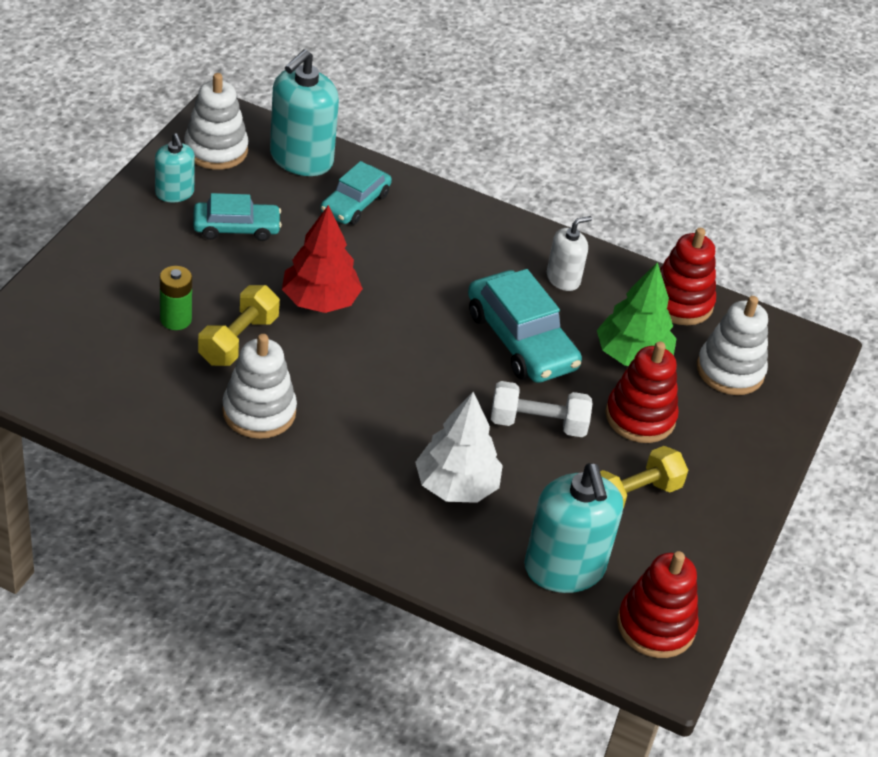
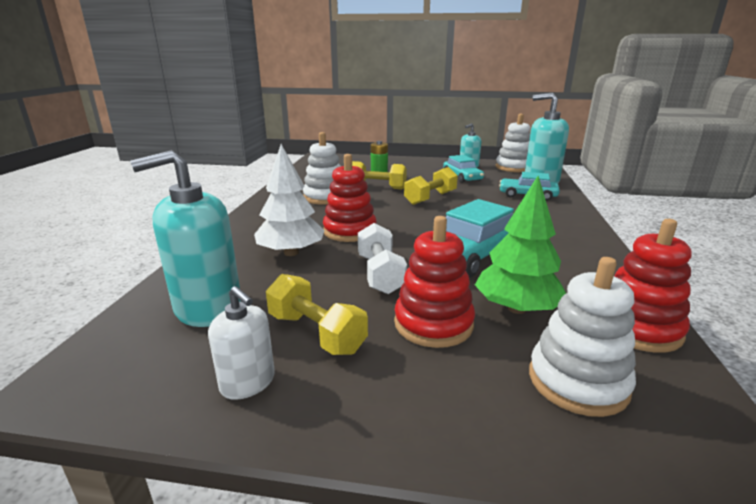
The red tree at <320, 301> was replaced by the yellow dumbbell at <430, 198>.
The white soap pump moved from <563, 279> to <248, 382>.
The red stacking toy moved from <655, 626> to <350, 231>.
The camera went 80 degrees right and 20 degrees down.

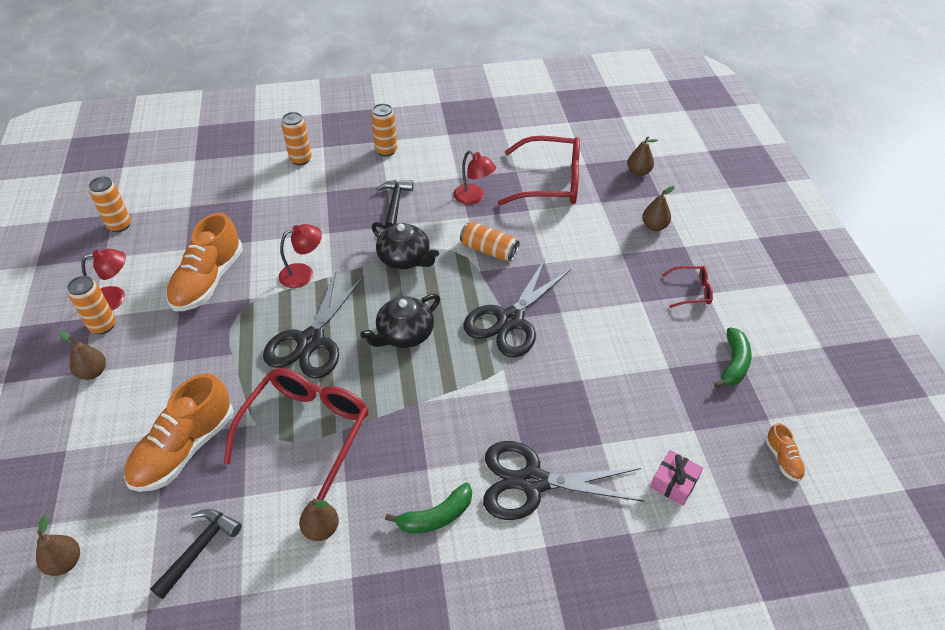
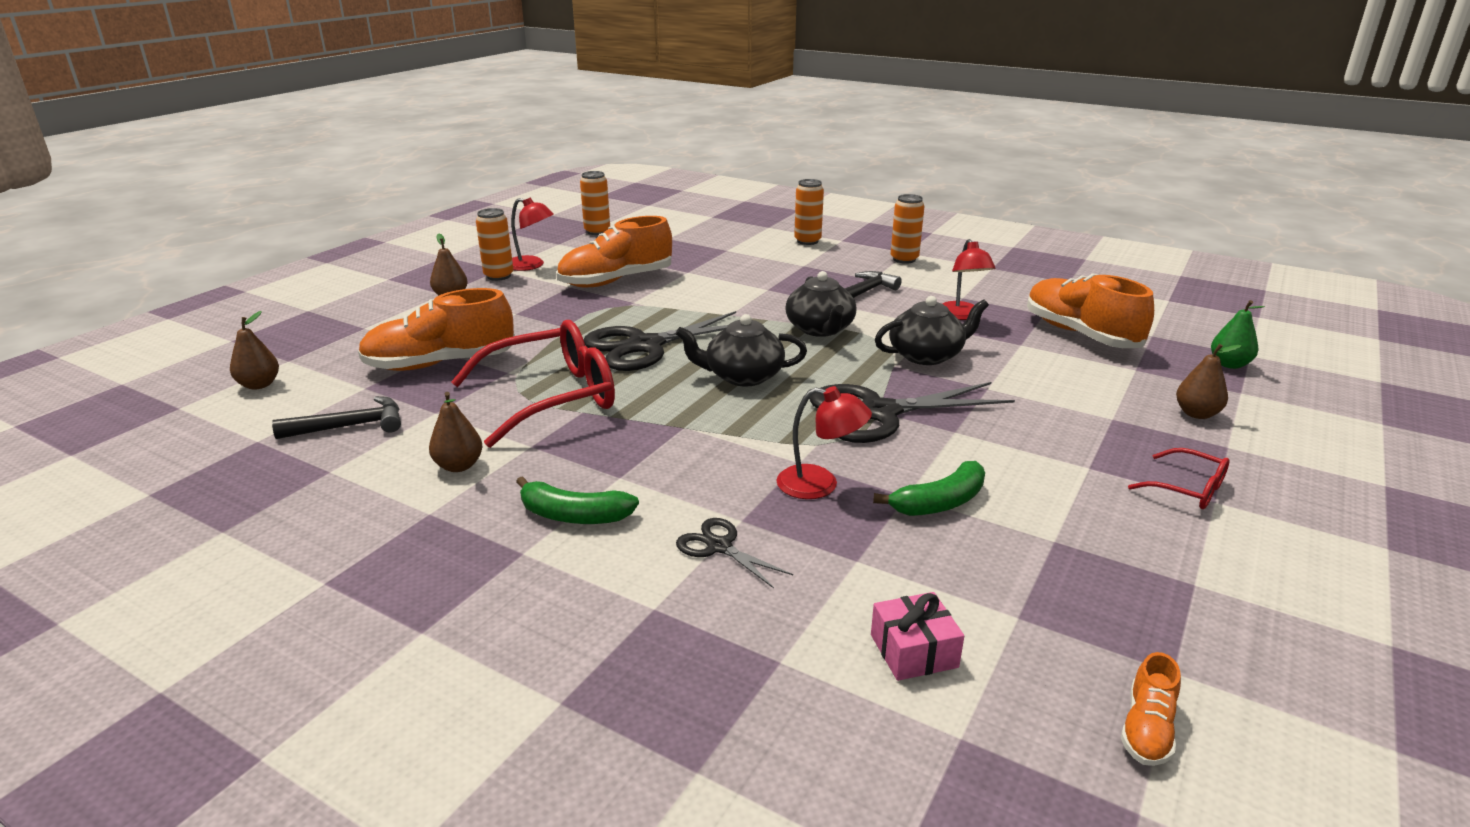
The red spectacles at <550, 182> was replaced by the orange sneaker at <1080, 334>.
The russet pear fruit at <638, 172> became the leaf-green pear fruit at <1229, 364>.
The orange can at <489, 250> was replaced by the ebony tea pot at <927, 355>.
The red reading lamp moved from <303, 273> to <820, 485>.
The leaf-green banana moved from <734, 363> to <940, 503>.
The ebony scissors at <533, 482> changed to 0.48 times the size.
The camera went 40 degrees right and 20 degrees down.

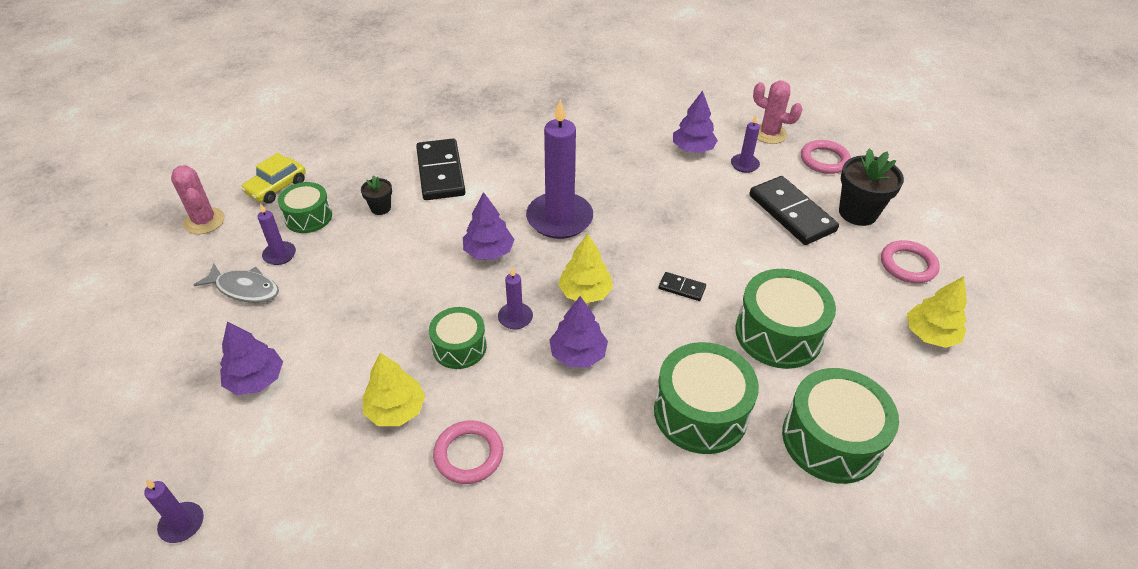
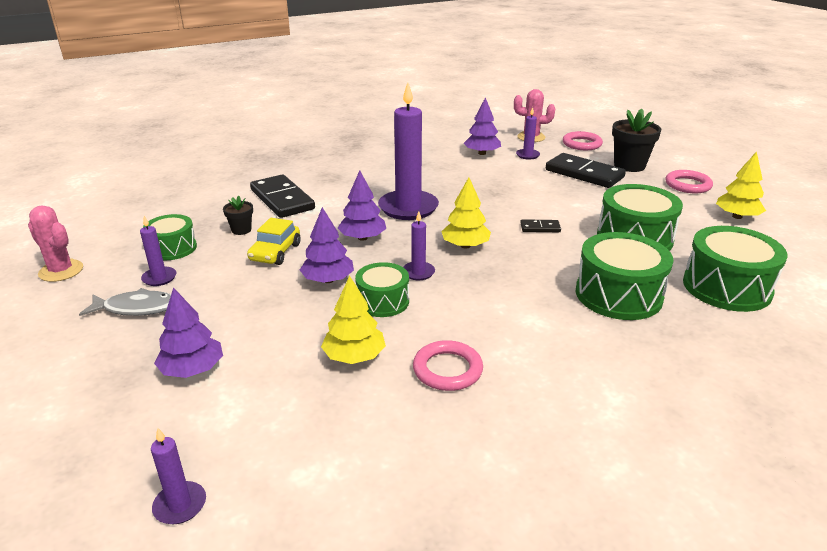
The yellow toy car moved from <276, 187> to <275, 252>.
The royal purple tree moved from <578, 354> to <328, 280>.
The camera went 20 degrees left and 15 degrees down.

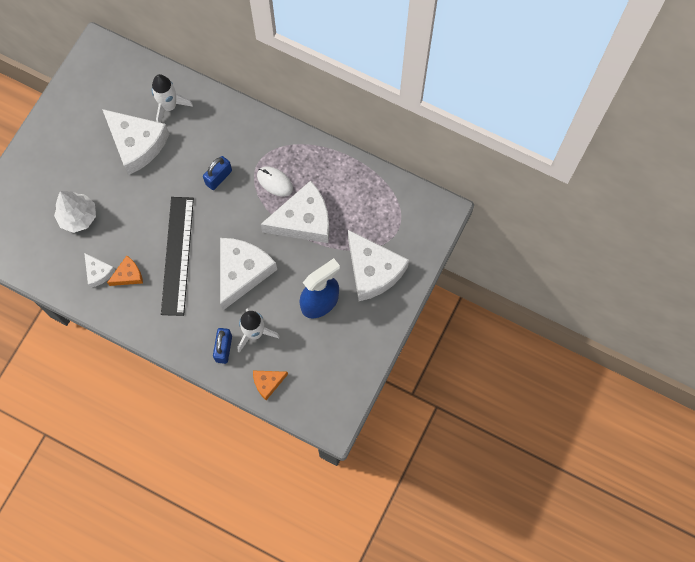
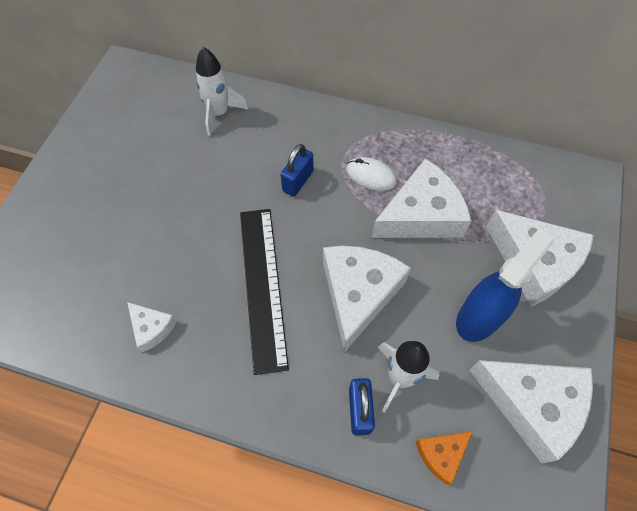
The white cheese wedge moved from <137, 144> to <532, 404>.
The white tree at <78, 217> disappeared.
The orange cheese wedge at <128, 275> disappeared.
The camera went 10 degrees left and 10 degrees down.

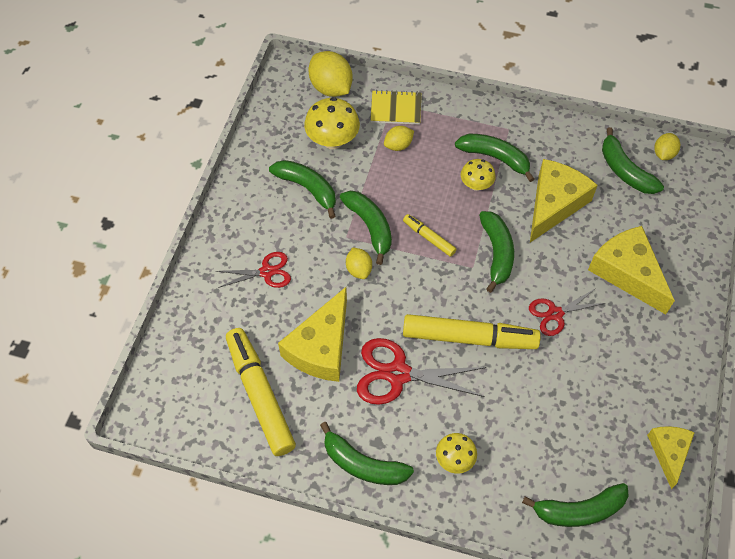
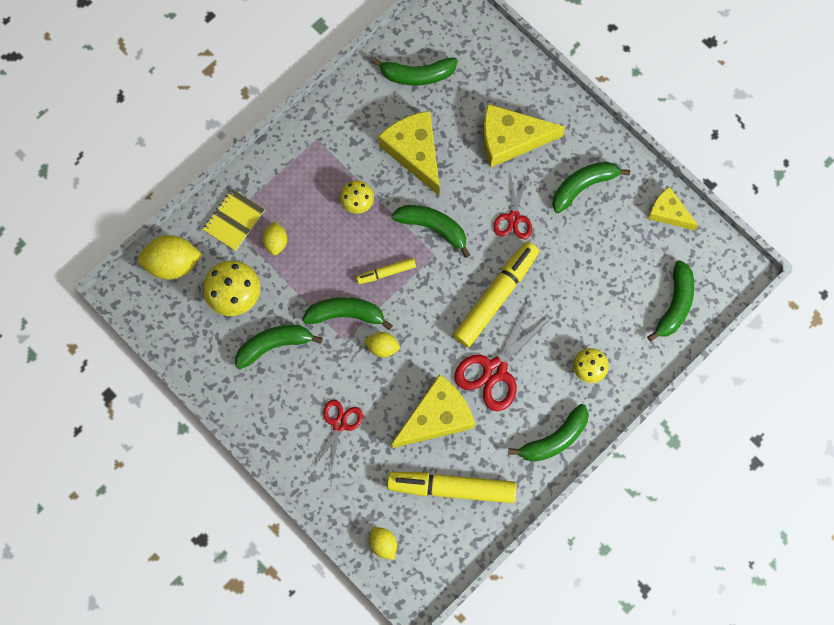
The yellow toy lemon moved from <663, 154> to <383, 544>.
The leaf-green banana moved from <495, 158> to <583, 186>.
The yellow cheese wedge at <321, 347> turned 90 degrees counterclockwise.
The camera went 60 degrees left and 15 degrees up.

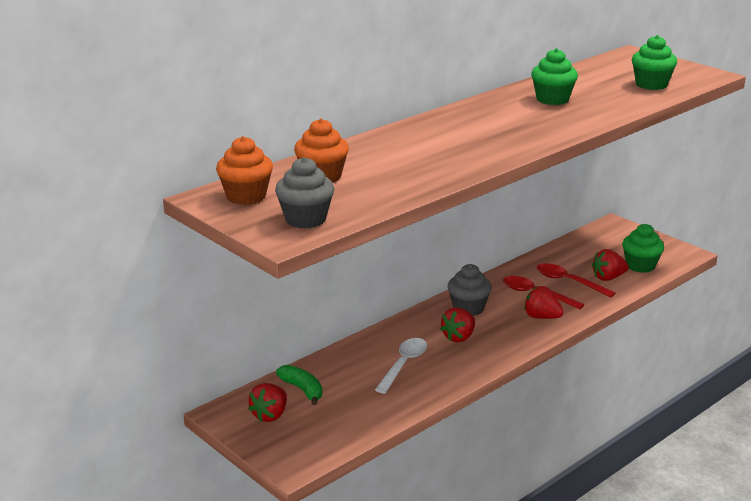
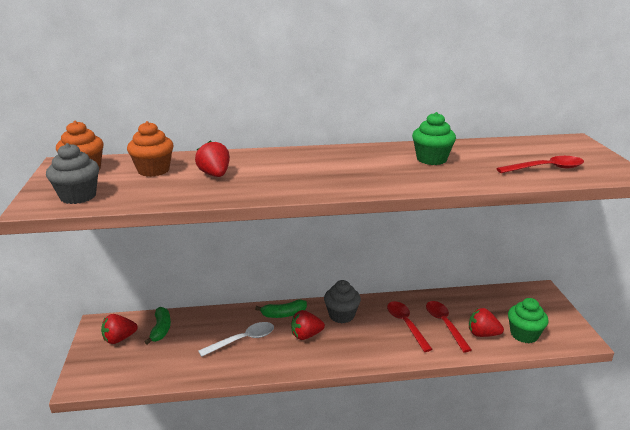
The leaf-green muffin at <651, 85> was replaced by the red spoon at <546, 168>.
The red berry moved from <541, 317> to <215, 175>.
The leaf-green banana at <283, 314> appeared.
The camera went 35 degrees right and 0 degrees up.

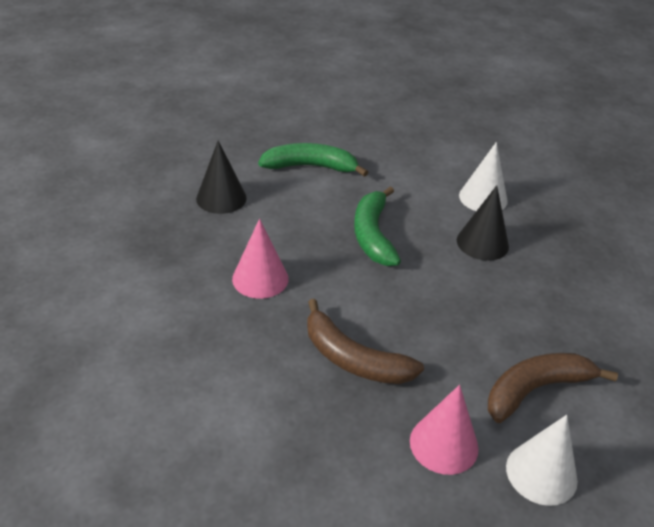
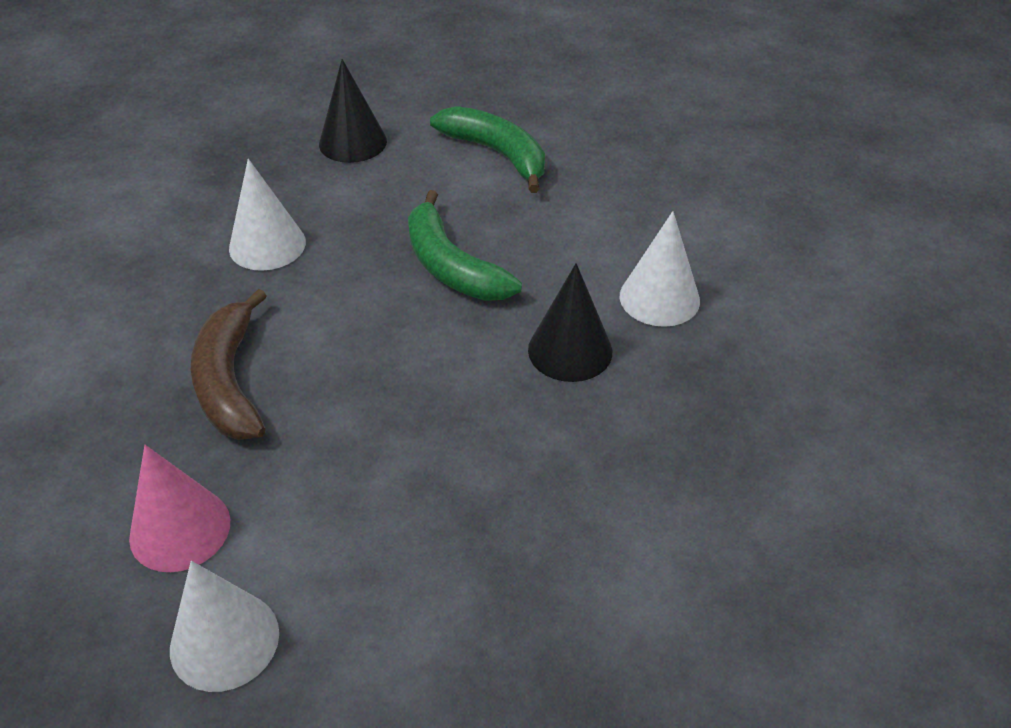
The leaf-green banana at <373, 235> turned 75 degrees counterclockwise.
The pink cone at <260, 278> became the white cone at <267, 245>.
The russet banana at <536, 389> disappeared.
The camera went 45 degrees right and 5 degrees up.

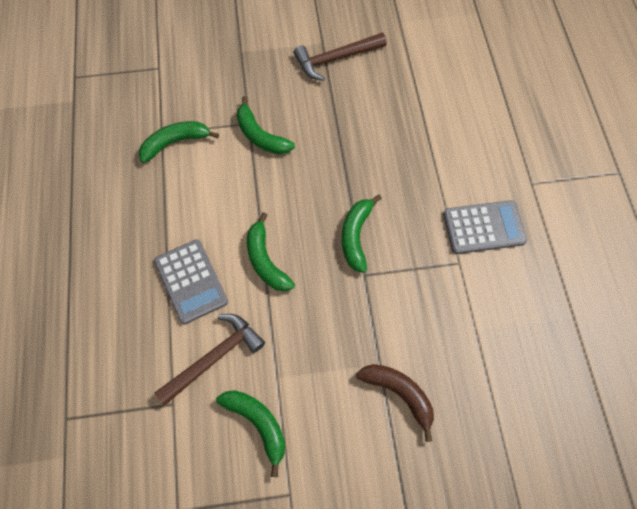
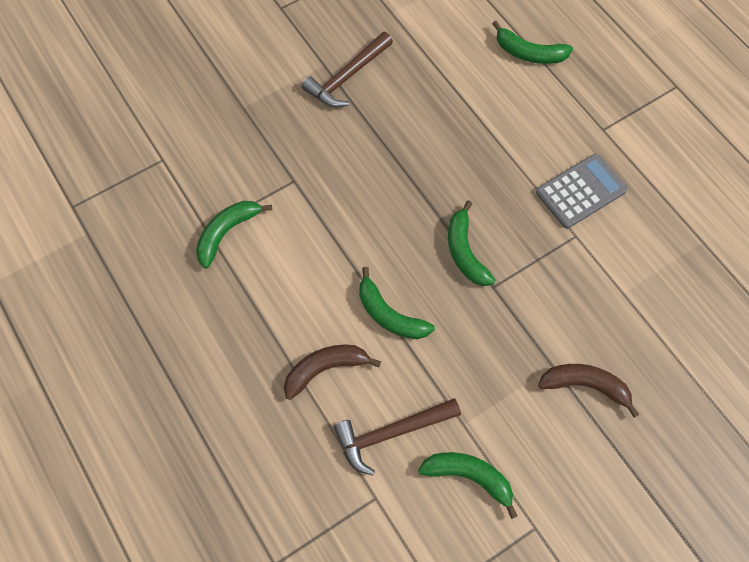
The leaf-green banana moved from <260, 136> to <529, 53>.
The grey pocket calculator at <191, 281> was replaced by the russet banana at <325, 369>.
The russet claw hammer at <214, 357> turned 135 degrees counterclockwise.
The camera went 25 degrees left and 0 degrees up.

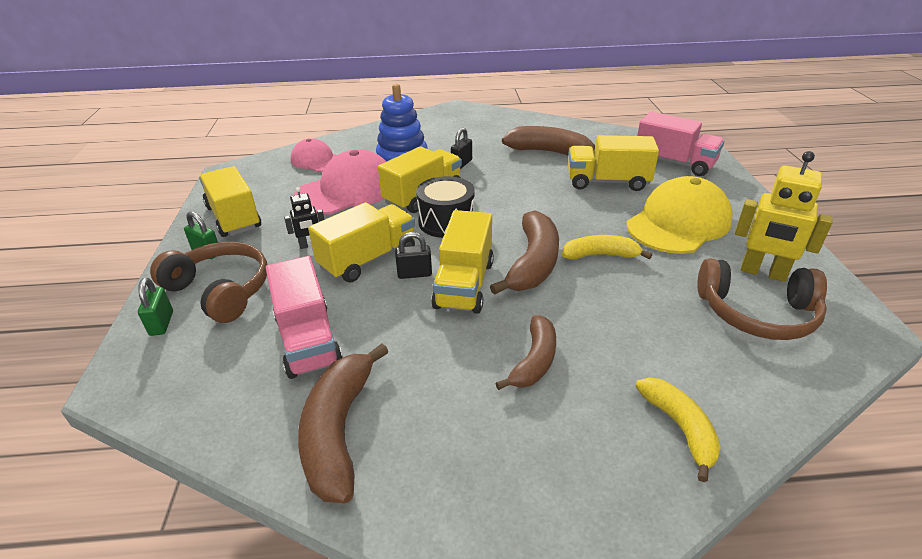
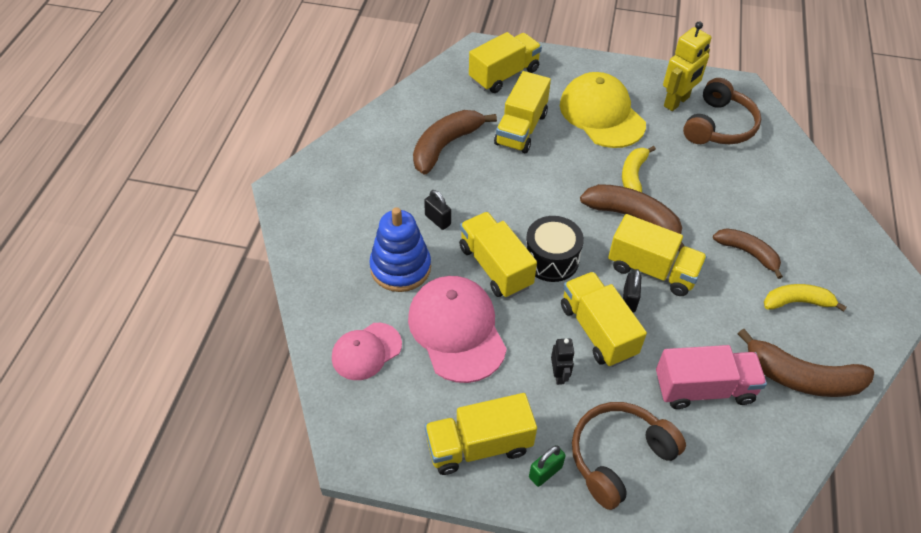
The pink toy truck at <674, 163> became the yellow toy truck at <504, 75>.
The leaf-green small lock at <161, 323> disappeared.
The yellow banana moved from <679, 428> to <797, 302>.
The camera went 75 degrees left and 15 degrees up.

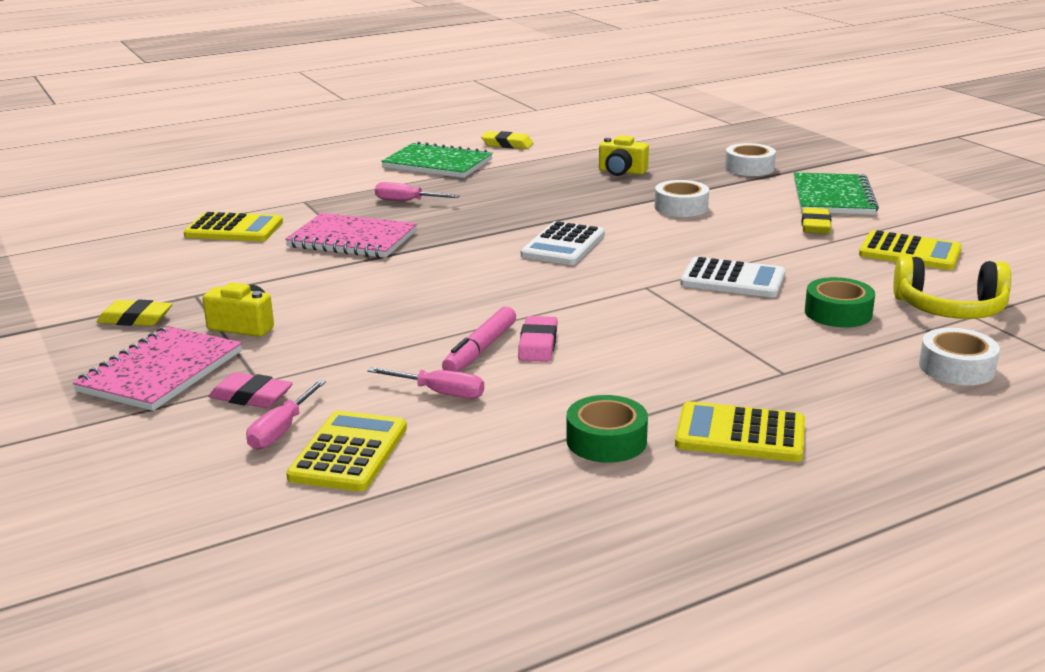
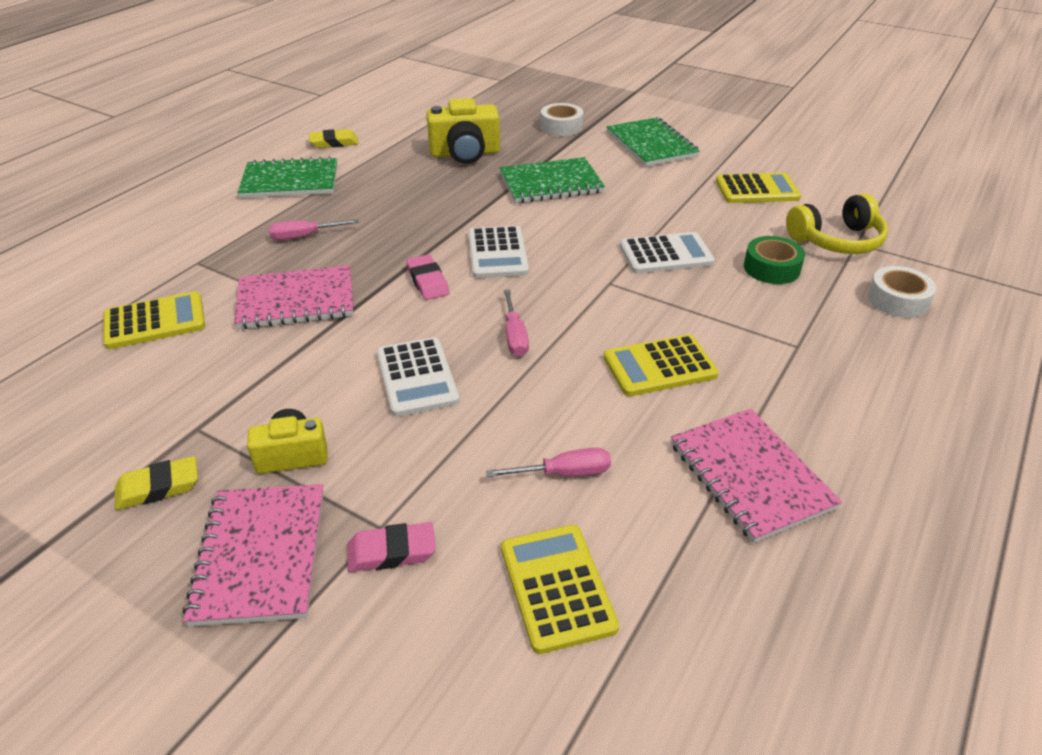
The yellow camera at <621, 172> changed to 1.61 times the size.
The white sticky tape at <681, 207> was replaced by the leaf-green notebook at <551, 183>.
The yellow pencil eraser at <815, 226> disappeared.
The pink marker pen at <480, 350> disappeared.
The pink pencil eraser moved from <538, 344> to <427, 281>.
The pink hand screwdriver moved from <281, 430> to <515, 336>.
The leaf-green sticky tape at <606, 440> was replaced by the pink notebook at <750, 476>.
The yellow pocket calculator moved from <740, 434> to <659, 366>.
The white pocket calculator at <417, 377> appeared.
The camera went 30 degrees left and 15 degrees up.

